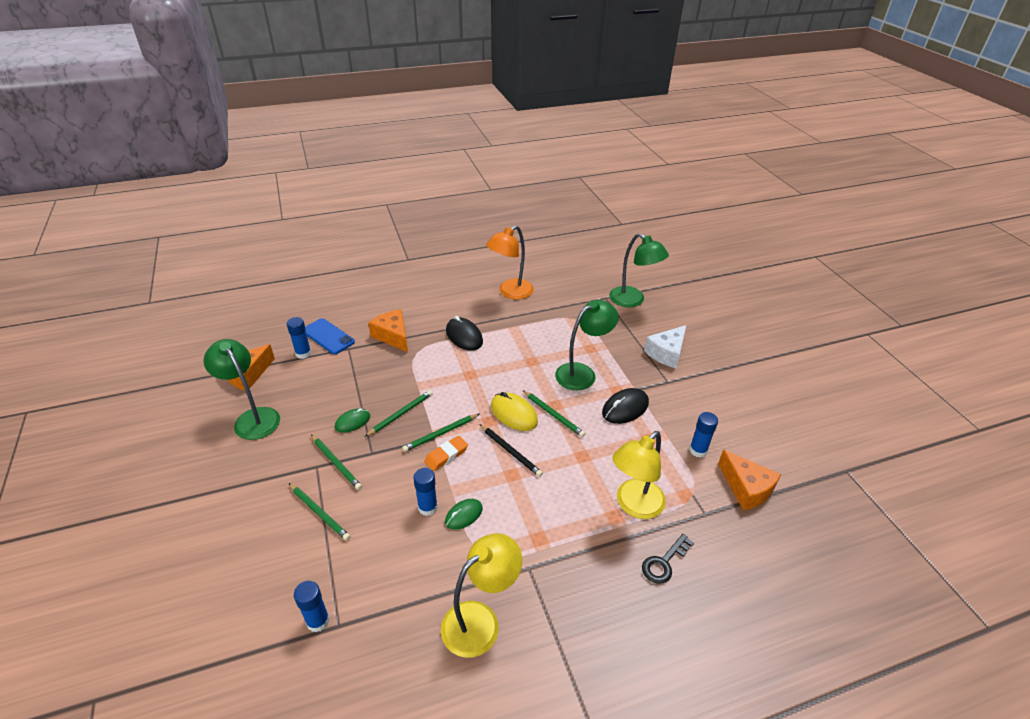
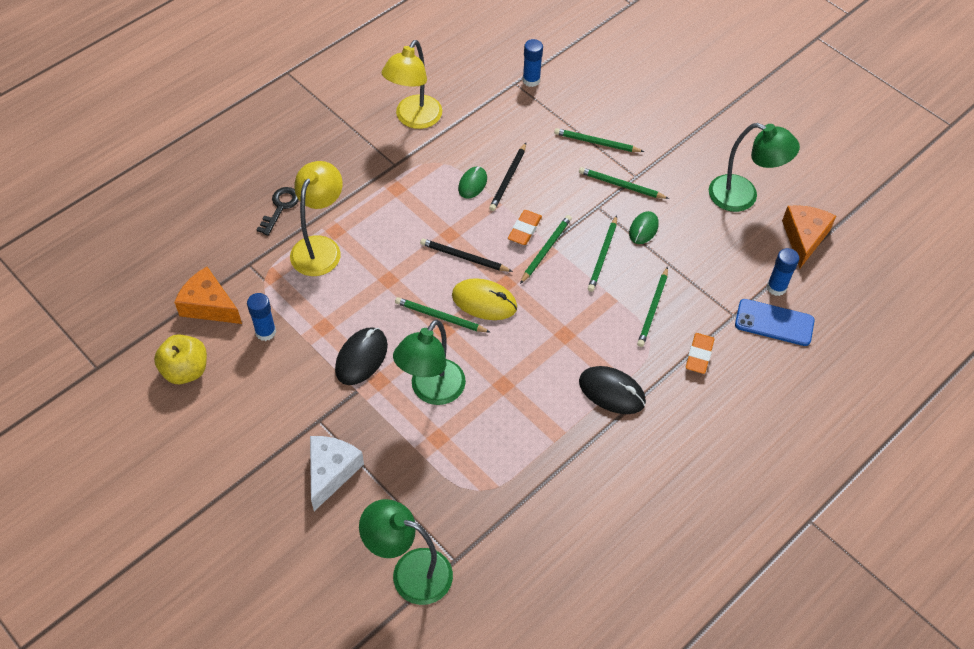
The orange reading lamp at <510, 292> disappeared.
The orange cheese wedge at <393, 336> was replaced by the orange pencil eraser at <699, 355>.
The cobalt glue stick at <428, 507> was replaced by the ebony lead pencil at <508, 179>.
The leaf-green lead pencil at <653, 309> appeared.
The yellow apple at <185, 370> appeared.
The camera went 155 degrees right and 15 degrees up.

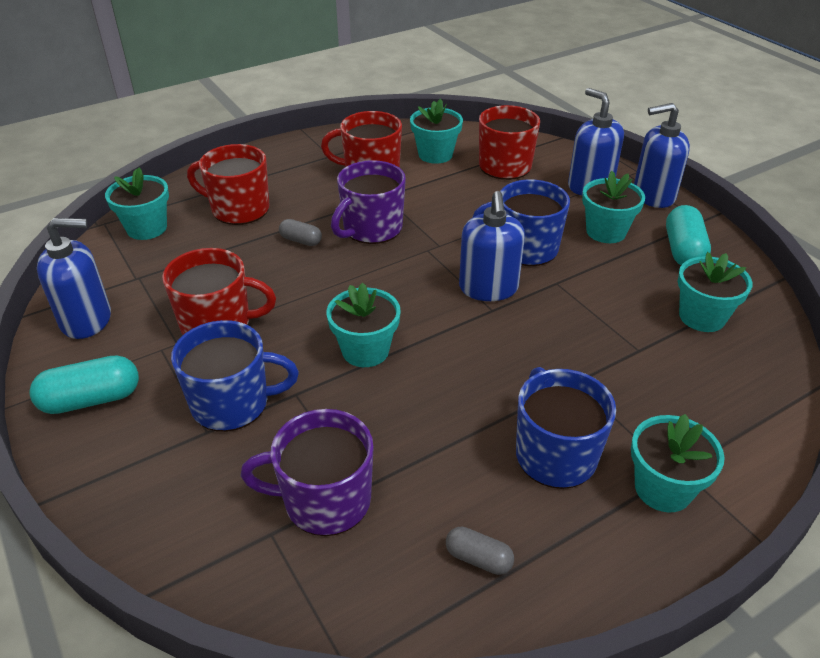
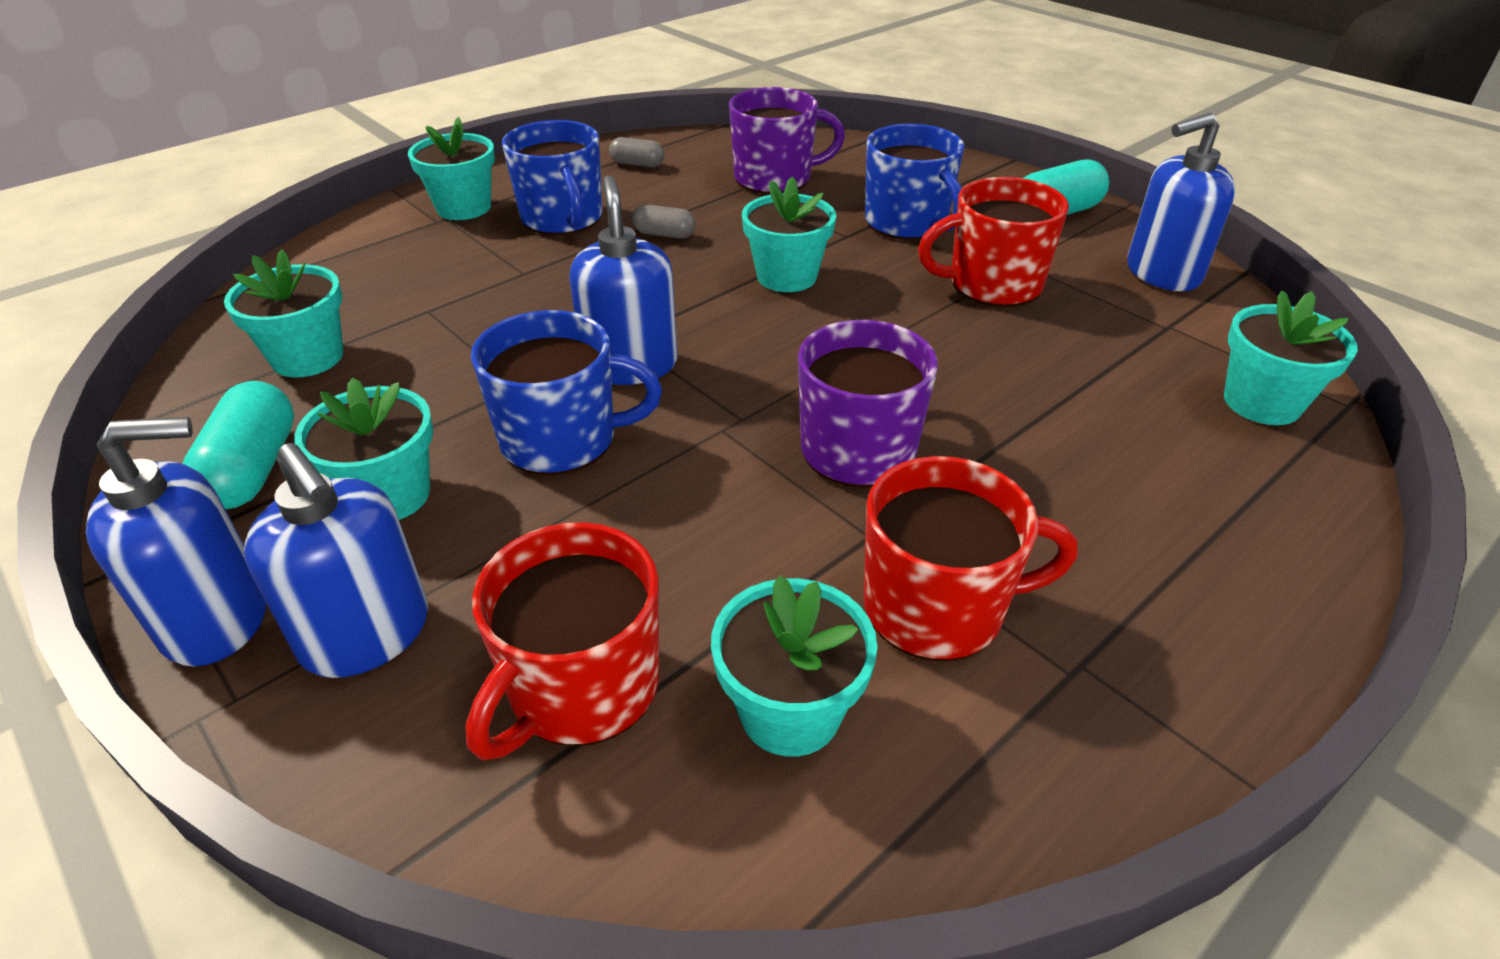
The red coffee mug at <239, 209> disappeared.
The grey pill shape moved from <301, 240> to <664, 234>.
The cobalt coffee mug at <232, 403> turned 105 degrees counterclockwise.
The camera went 170 degrees right and 0 degrees up.

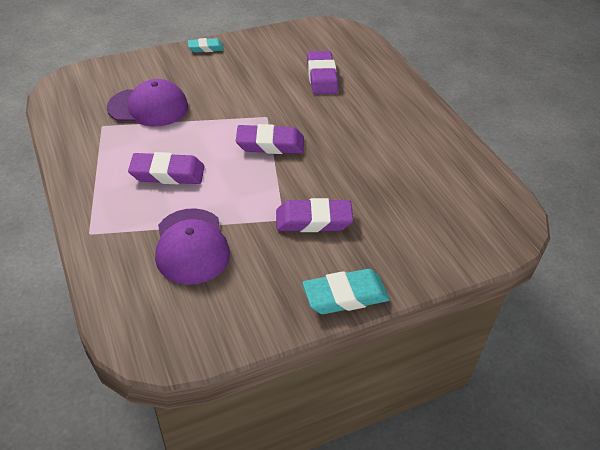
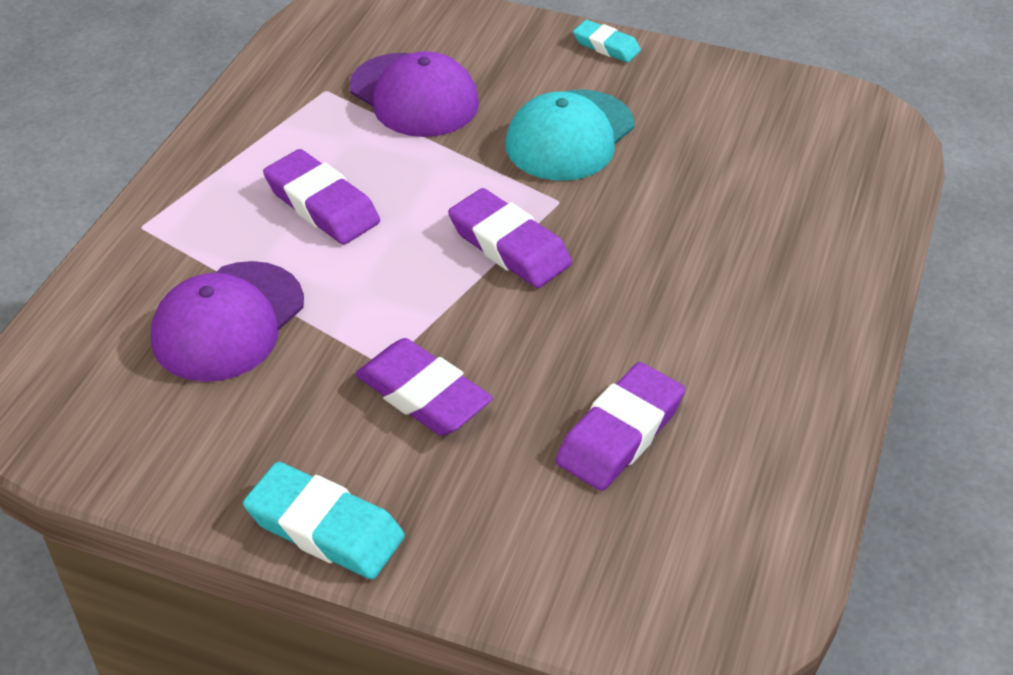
The royal purple pencil eraser moved from <321, 77> to <620, 433>.
The teal baseball cap at <570, 136> appeared.
The camera went 45 degrees right and 0 degrees up.

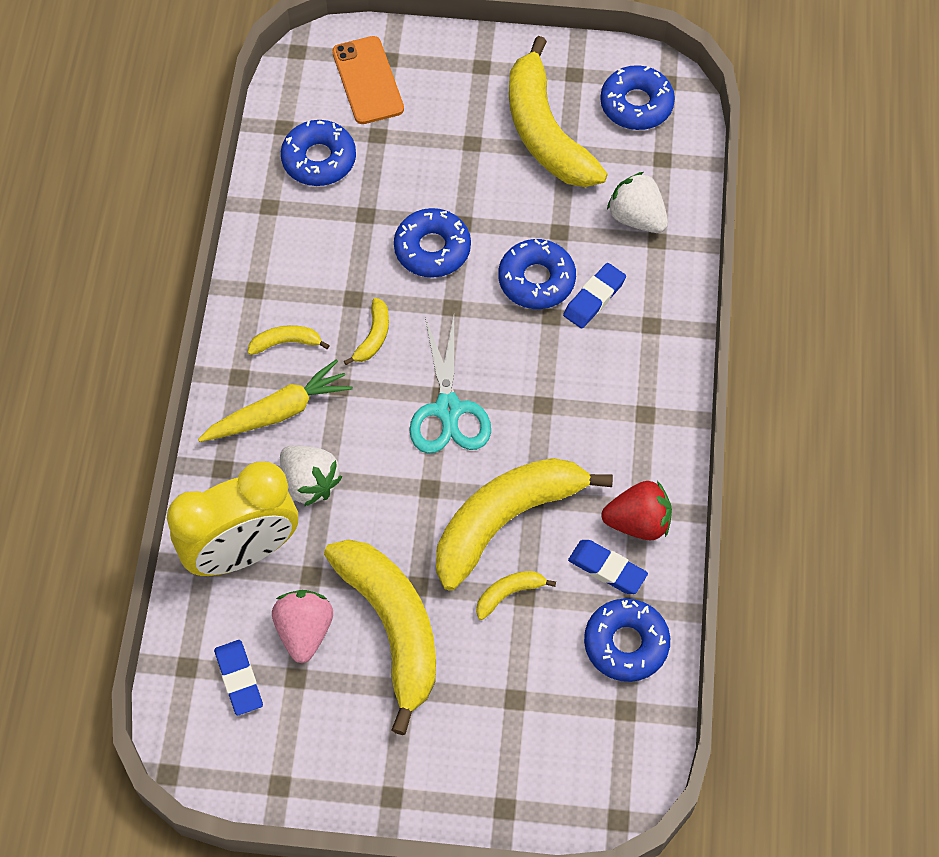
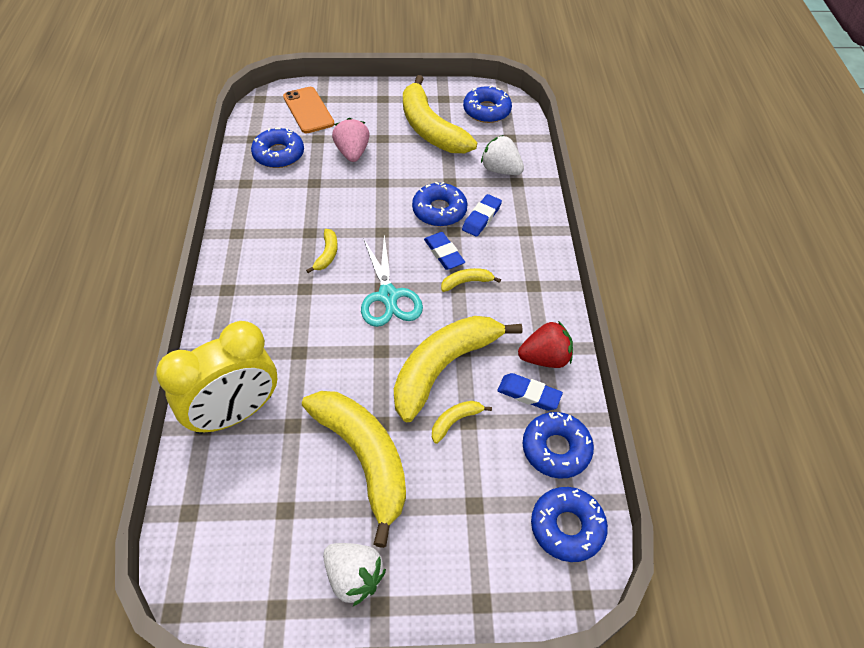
The cobalt donut moved from <432, 249> to <567, 527>.
The yellow banana moved from <286, 343> to <466, 282>.
The yellow root vegetable at <278, 412> disappeared.
The white berry moved from <309, 483> to <354, 577>.
The pink berry moved from <304, 631> to <352, 153>.
The cobalt pencil eraser moved from <239, 679> to <444, 253>.
The camera went 10 degrees left and 10 degrees down.

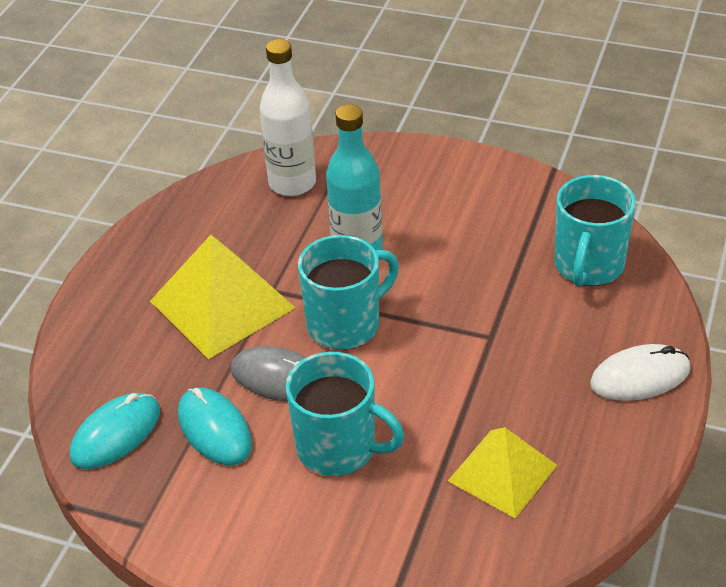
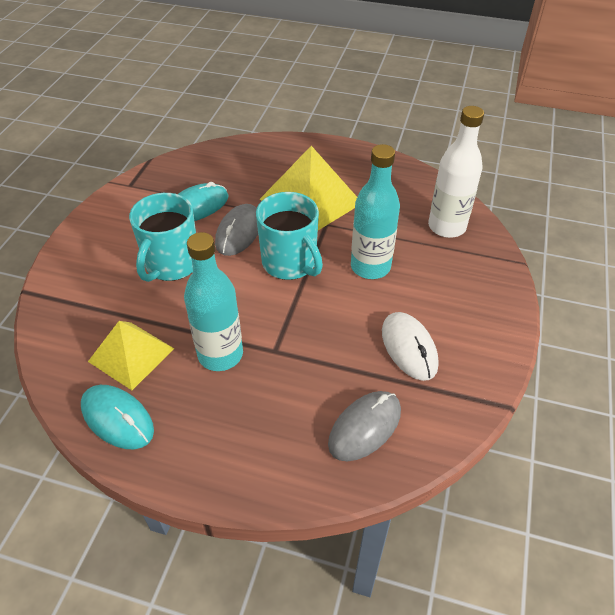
The teal coffee mug at <588, 266> was replaced by the grey mouse at <365, 427>.
The white mouse moved from <640, 377> to <409, 348>.
The teal mouse moved from <116, 434> to <117, 418>.
The teal bottle at <220, 354> appeared.
The camera went 85 degrees right and 5 degrees up.

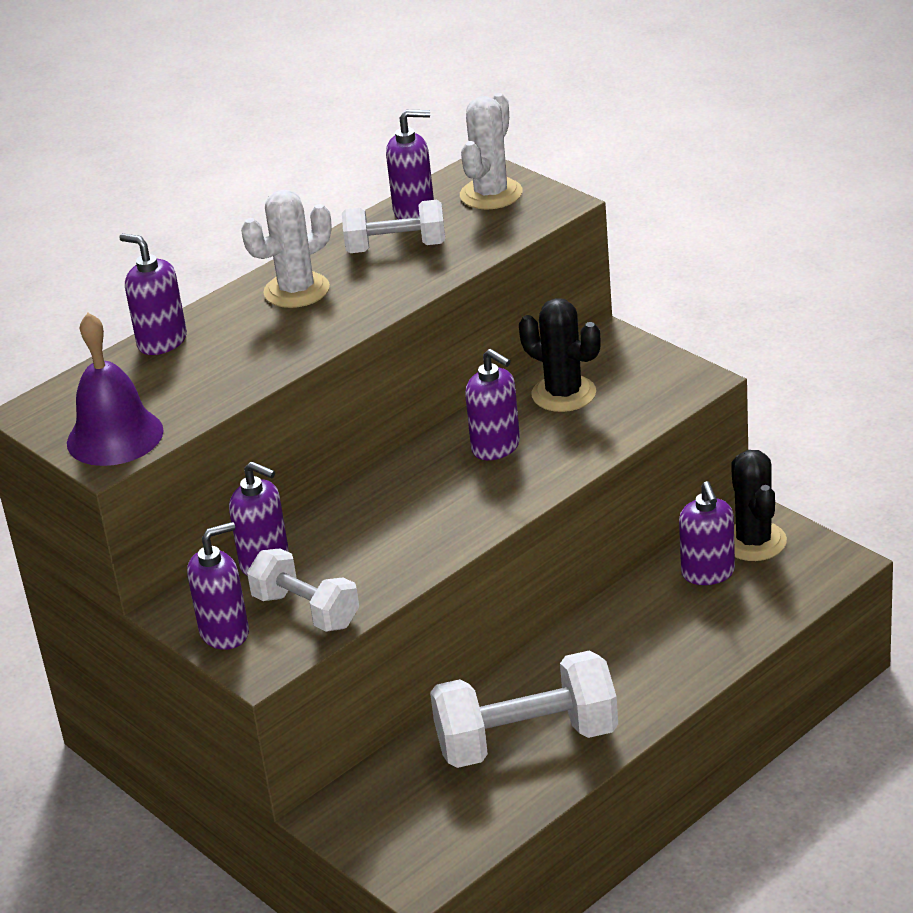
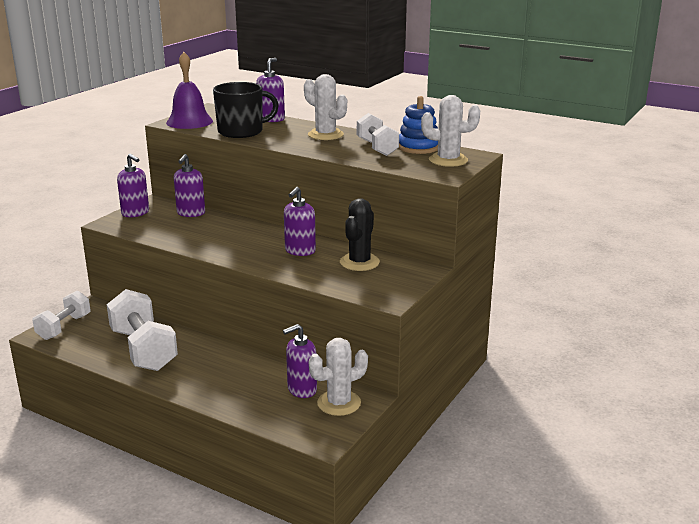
The royal purple soap pump at <414, 211> was replaced by the cobalt stacking toy at <418, 147>.
The ebony prickly plant at <754, 541> became the white prickly plant at <339, 403>.
The white dumbbell moved from <306, 610> to <64, 327>.
The ebony coffee mug at <241, 131> appeared.
The camera went 70 degrees right and 10 degrees down.

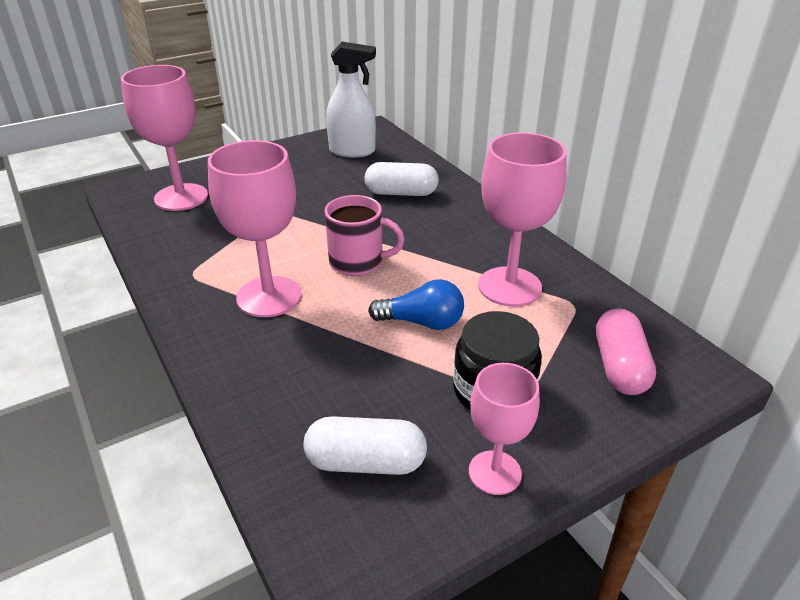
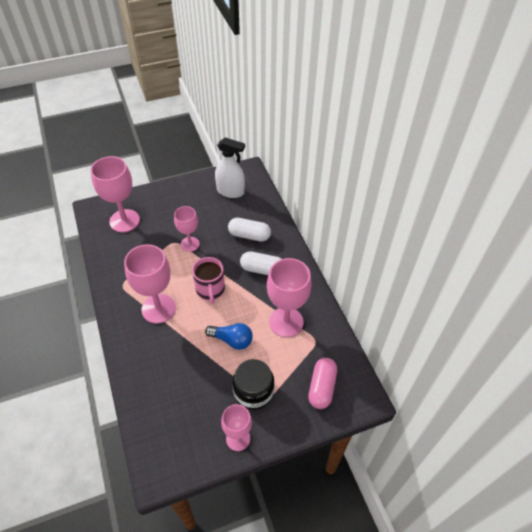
The pink coffee mug at <358, 262> turned 60 degrees clockwise.
The white pill shape moved from <366, 462> to <262, 269>.
The pink chalice at <190, 244> appeared.
The camera went 10 degrees right and 15 degrees up.

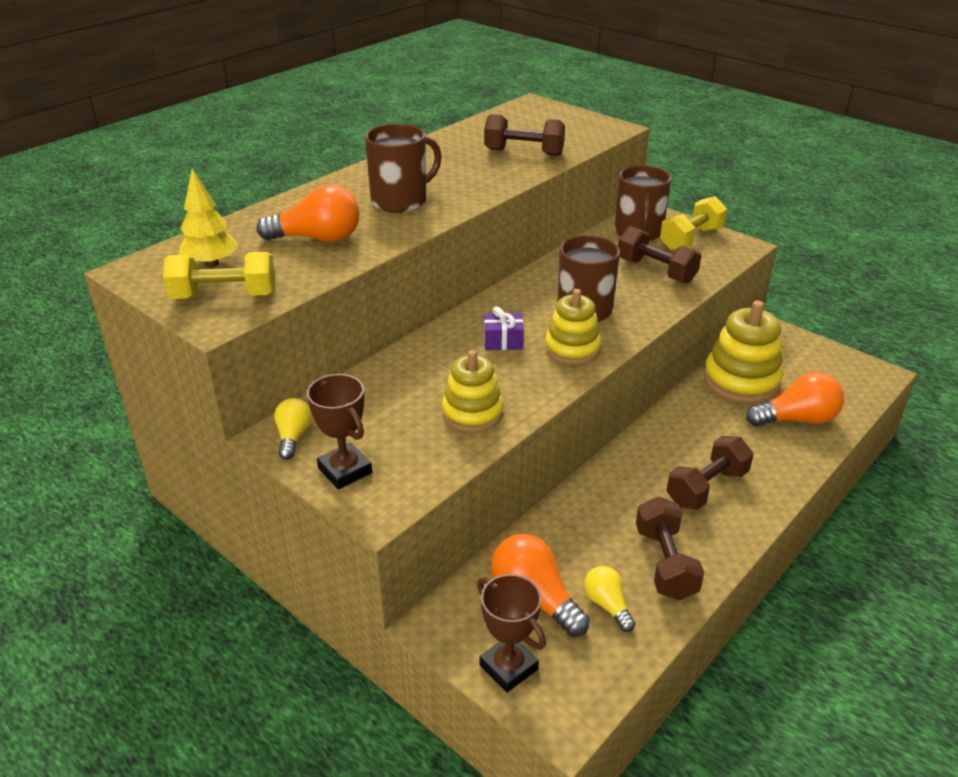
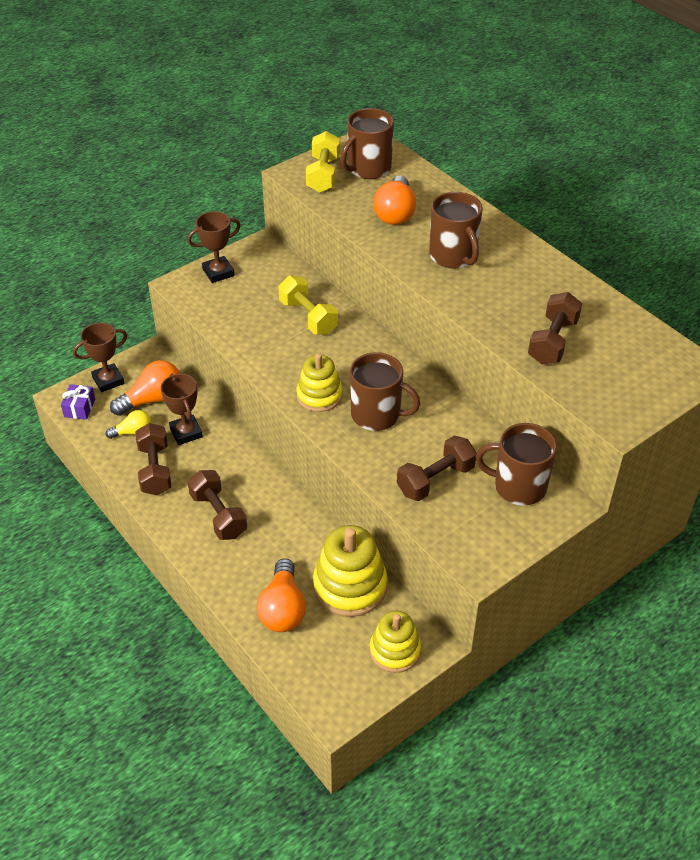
The yellow tree at <211, 264> was replaced by the russet coffee mug at <368, 169>.
The yellow dumbbell moved from <691, 239> to <308, 317>.
The royal purple present moved from <503, 341> to <79, 408>.
The yellow stacking toy moved from <472, 413> to <395, 650>.
The yellow lightbulb at <293, 437> disappeared.
The russet dumbbell at <665, 563> turned 75 degrees clockwise.
The russet award cup at <186, 432> appeared.
The camera went 100 degrees right and 10 degrees up.

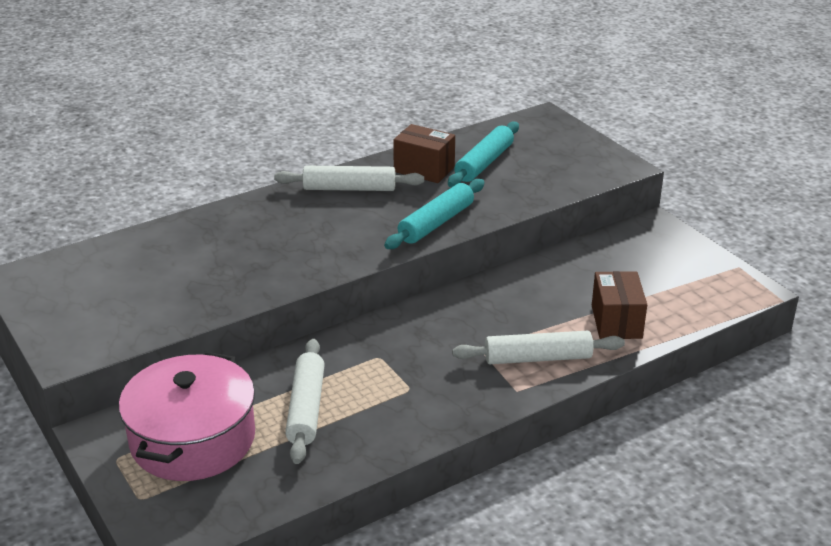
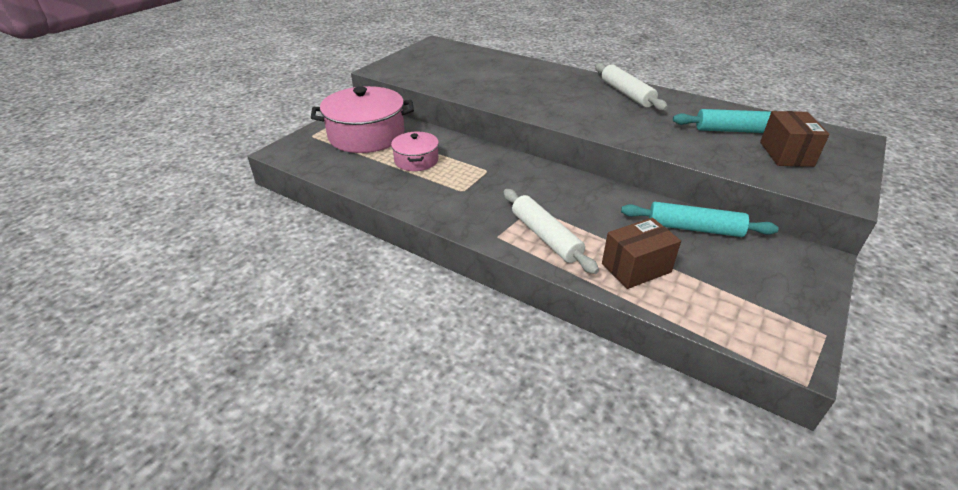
The russet parcel moved from <424, 169> to <786, 154>.
The teal dough roller moved from <436, 223> to <694, 228>.
The white dough roller at <306, 408> was replaced by the pink cooking pot at <416, 160>.
The camera went 65 degrees right and 5 degrees up.

